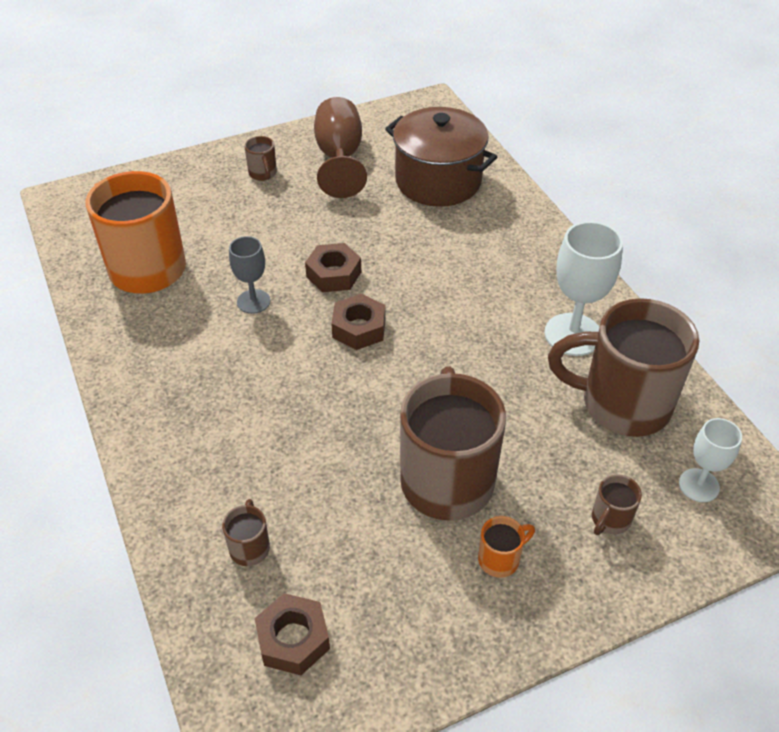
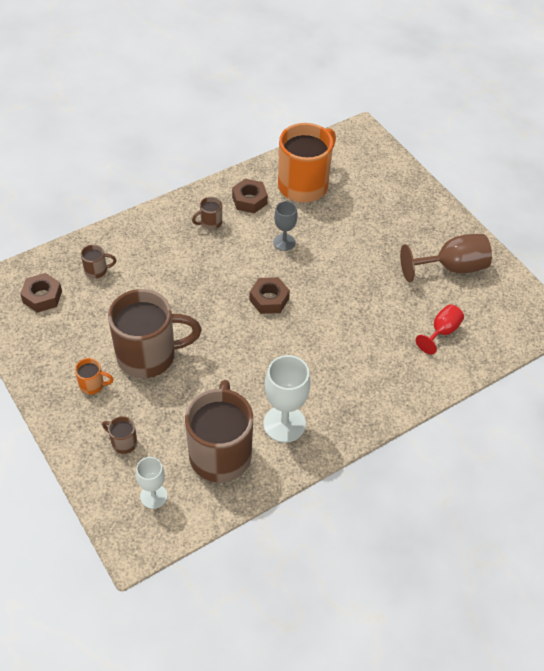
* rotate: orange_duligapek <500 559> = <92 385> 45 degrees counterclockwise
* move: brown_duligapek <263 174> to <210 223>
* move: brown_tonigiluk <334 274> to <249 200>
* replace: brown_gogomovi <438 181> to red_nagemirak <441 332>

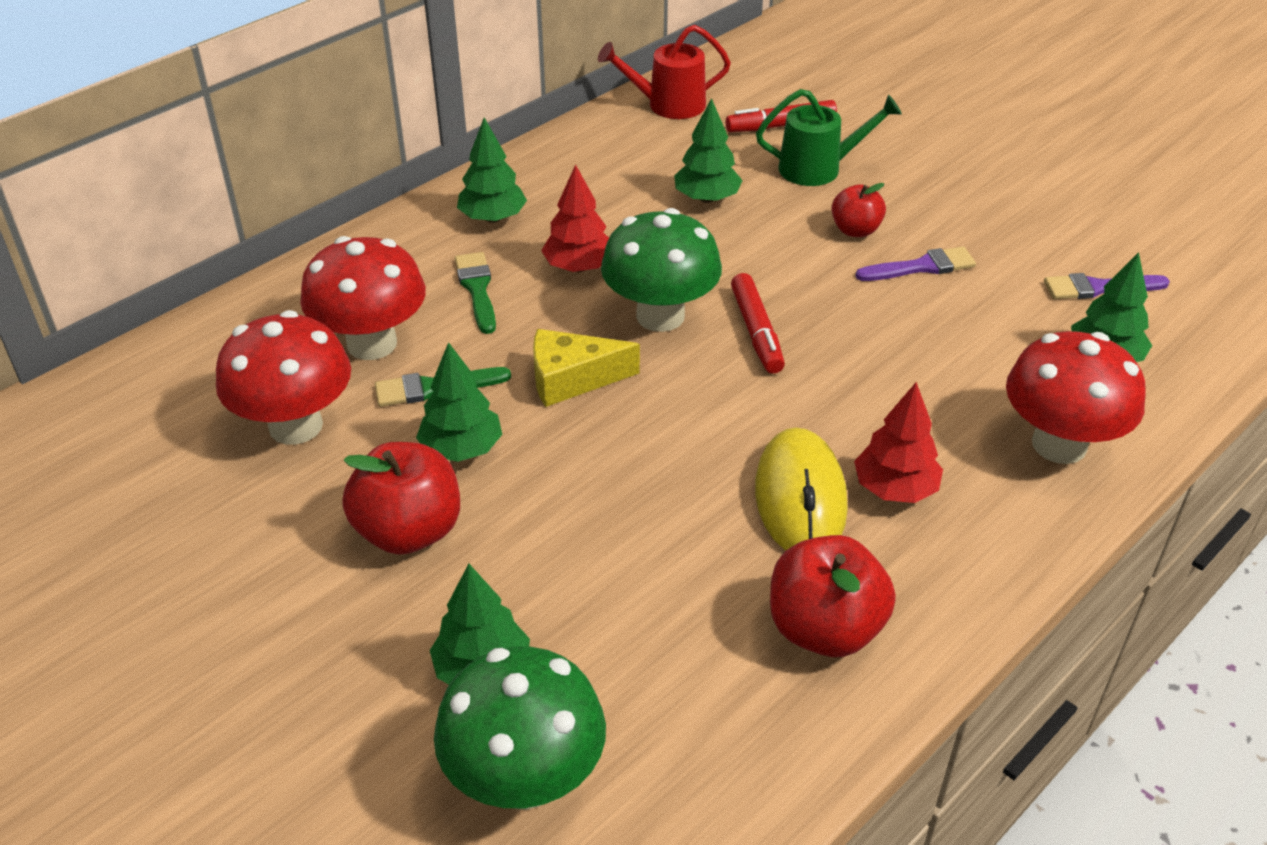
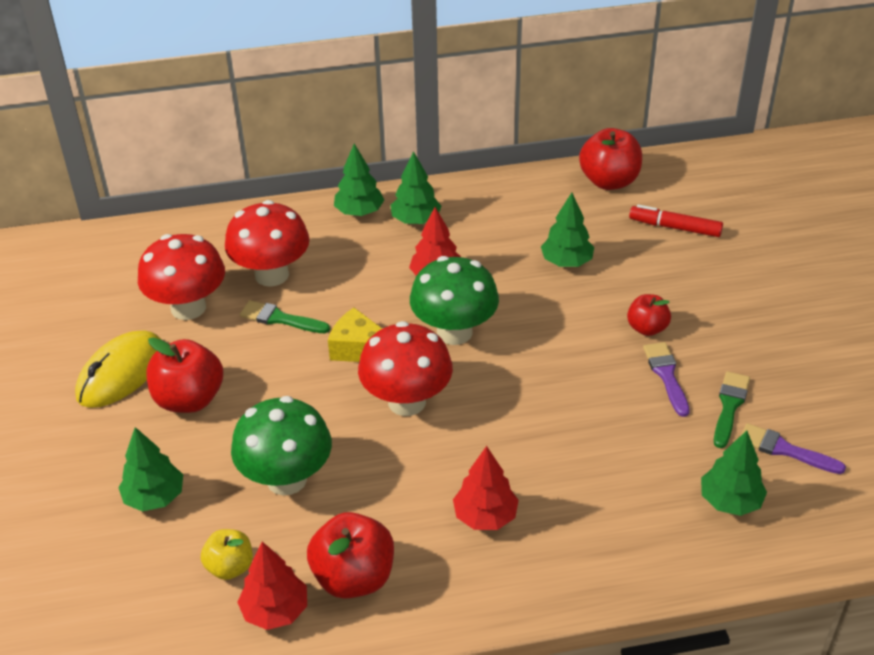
* move: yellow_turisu <800 498> to <121 373>
* insert: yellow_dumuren <230 567>
* move: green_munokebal <525 779> to <286 479>
* insert: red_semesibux <275 610>
* move: green_semesibux <461 449> to <359 212>
* move: red_munokebal <1059 444> to <407 402>
* replace: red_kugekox <668 105> to red_dumuren <609 181>
* rotate: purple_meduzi <921 267> = <666 375> 120 degrees counterclockwise
* move: green_meduzi <477 289> to <729 406>
* delete: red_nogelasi <756 332>
* delete: green_kugekox <819 168>

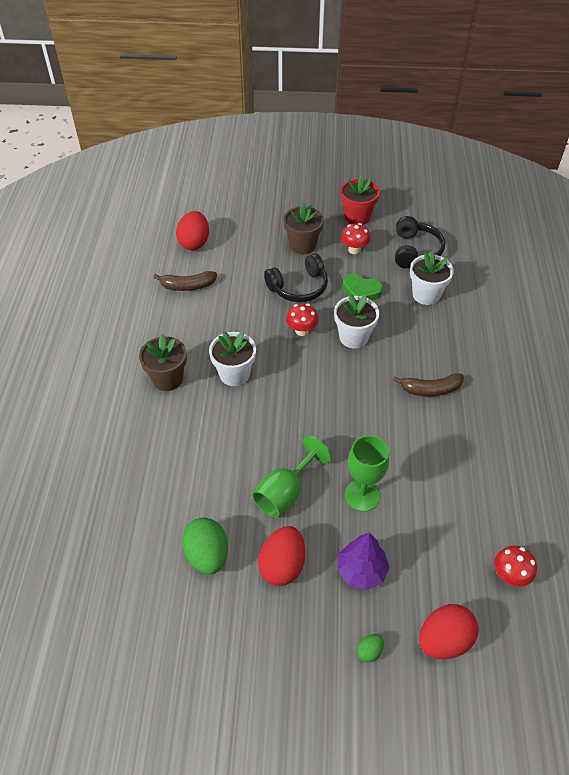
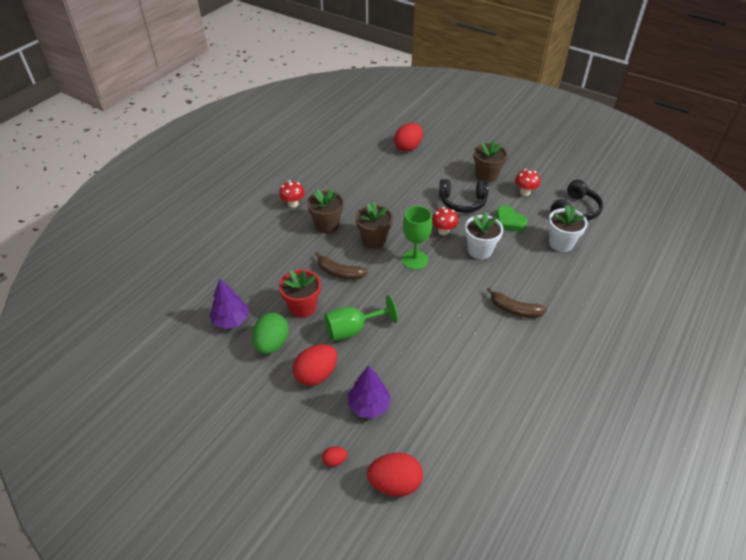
* insert: purple_semesibux <231 320>
* move: red_munokebal <509 575> to <293 204>
* move: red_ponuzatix <357 217> to <303 307>
* move: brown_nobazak <188 286> to <339 273>
* recolor: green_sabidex <369 651> to red_sabidex <334 460>
* recolor: white_ponuzatix <234 374> to brown_ponuzatix <374 240>
* move: green_nagemirak <362 495> to <415 260>

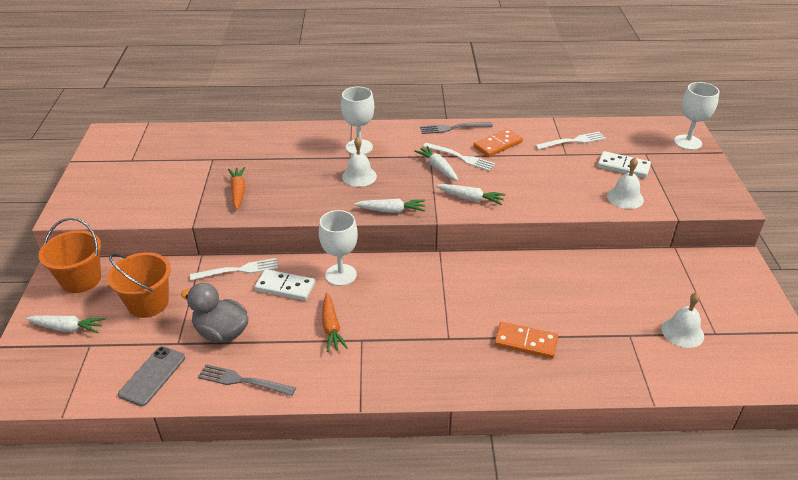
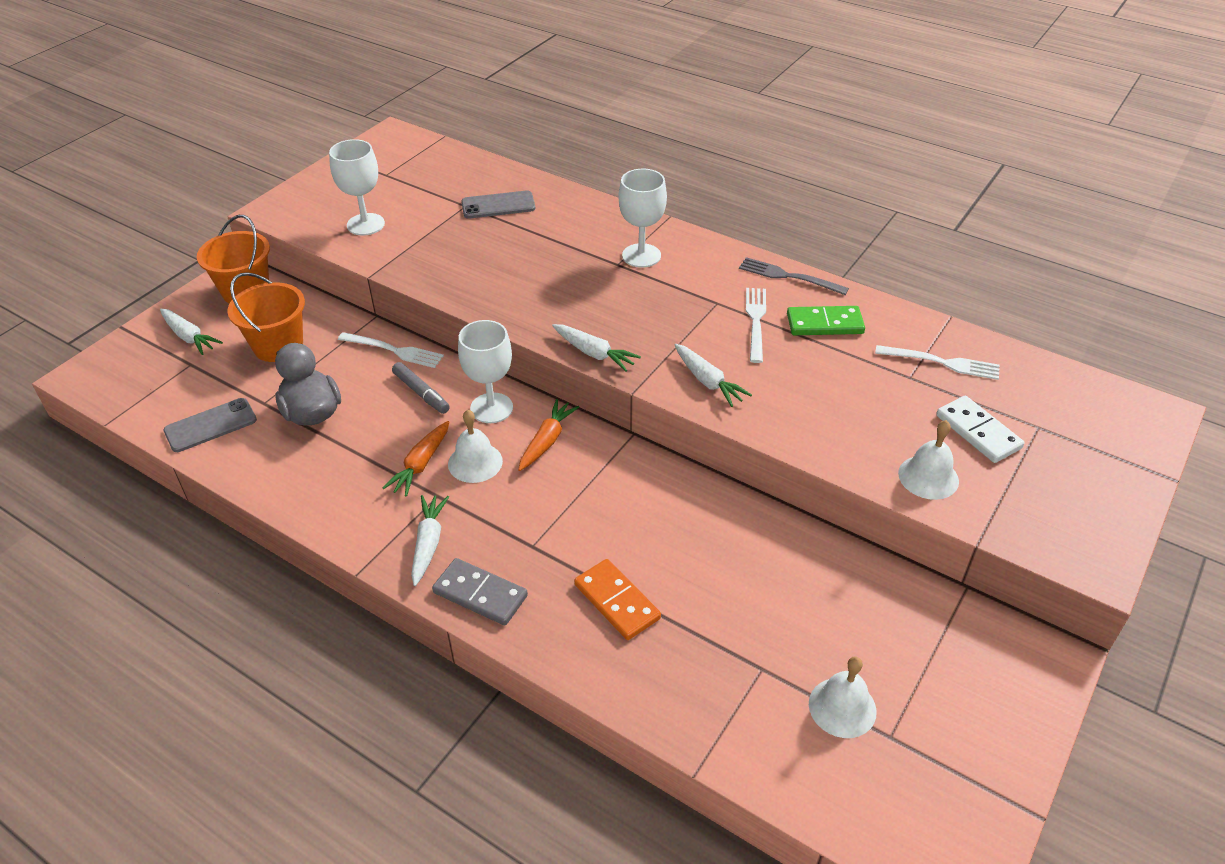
* move: white_nagemirak <687 142> to <365 224>
* replace: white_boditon <285 287> to grey_nogelasi <421 393>
* move: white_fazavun <438 168> to <428 543>
* insert: grey_boditon <480 594>
* move: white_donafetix <359 176> to <475 462>
* insert: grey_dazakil <498 205>
* move: orange_fazavun <238 192> to <547 441>
* rotate: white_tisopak <461 157> = <755 321> 150 degrees counterclockwise
* recolor: orange_boditon <497 145> to green_boditon <824 324>
* delete: grey_tisopak <242 381>

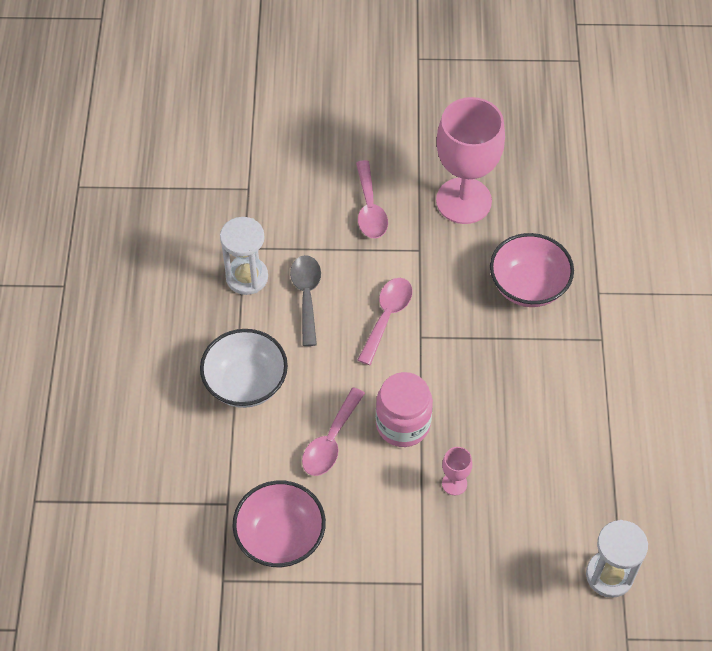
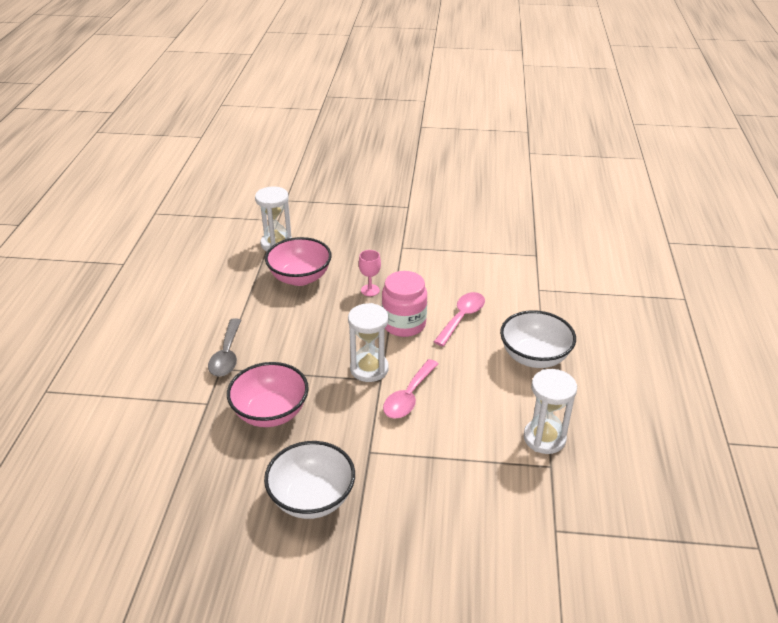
* move: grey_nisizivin <306 296> to <227 355>
* replace: pink_nagemirak <463 201> to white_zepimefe <312 498>
* move: pink_zepimefe <280 537> to <300 278>
* insert: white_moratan <369 369>
* delete: pink_nisizivin <369 208>

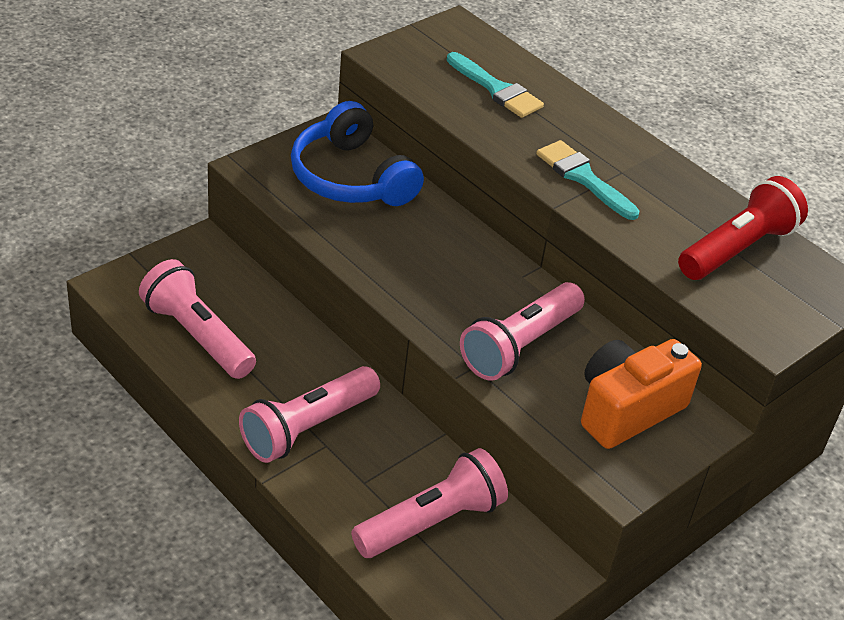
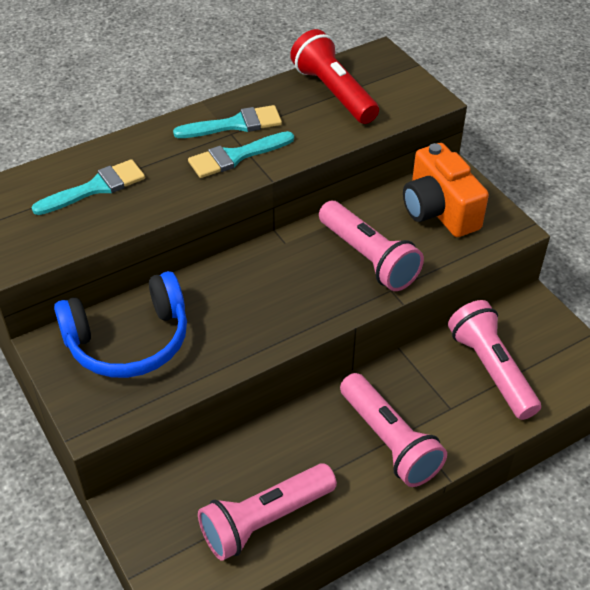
* insert: turquoise_meduzi <235 124>

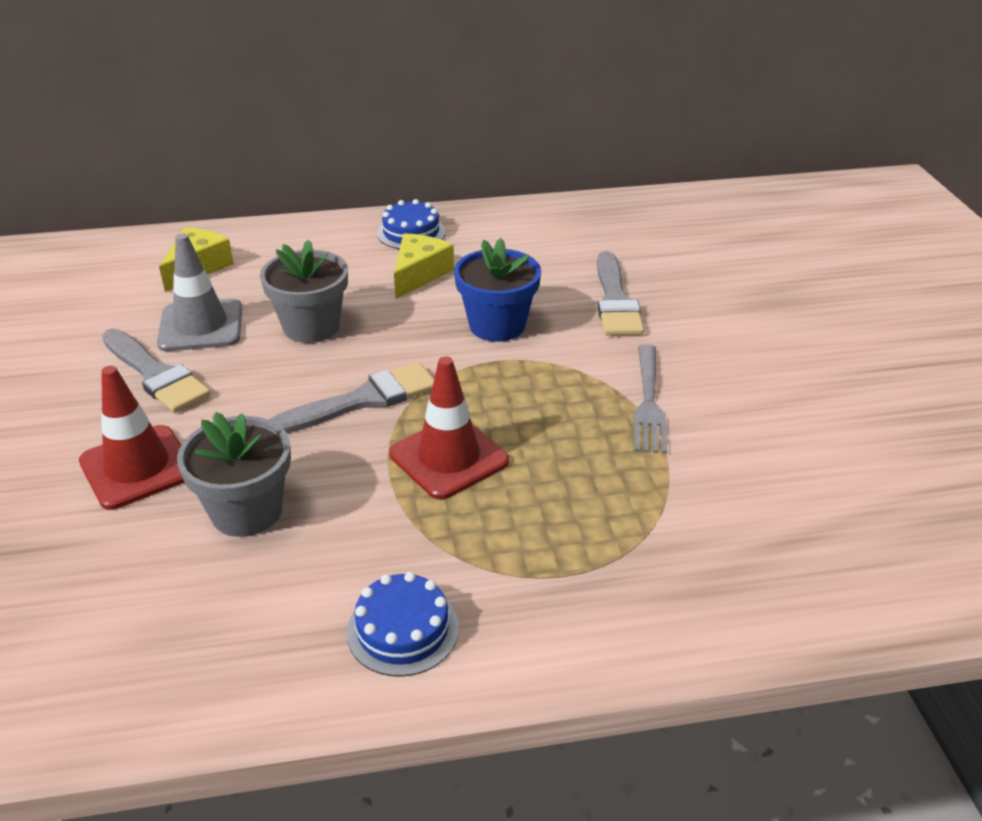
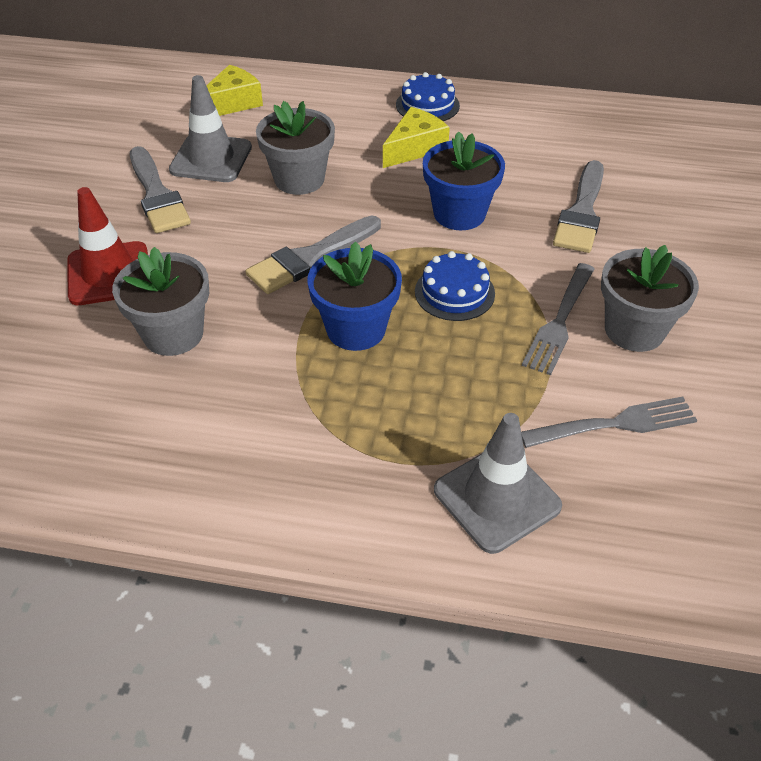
* rotate: grey_meduzi <363 400> = <310 258> 150 degrees clockwise
* replace: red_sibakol <449 457> to blue_ponuzatix <356 329>
* move: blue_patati <403 630> to <454 292>
* insert: grey_sibakol <497 498>
* insert: grey_tisopak <614 424>
* insert: grey_ponuzatix <634 330>

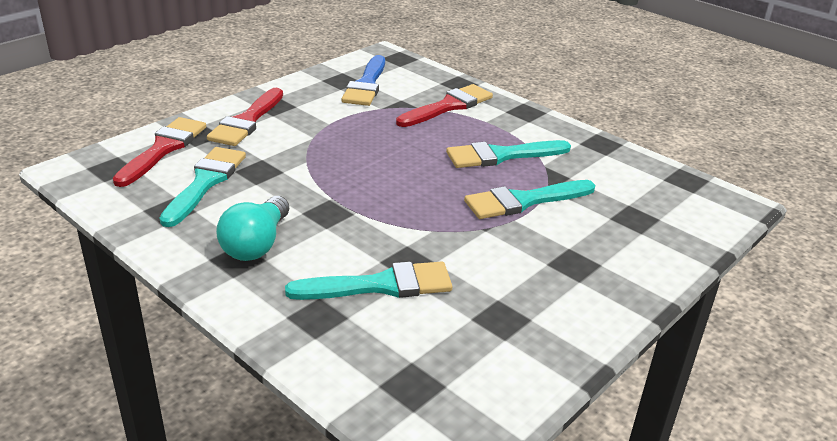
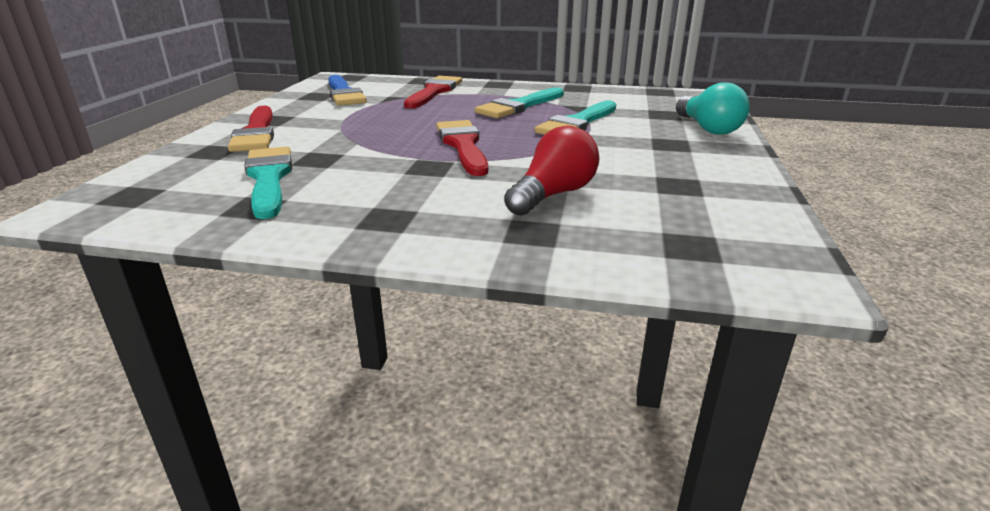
* move: red_meduzi <163 149> to <463 145>
* replace: turquoise_meduzi <381 285> to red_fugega <553 195>
* move: turquoise_fugega <256 244> to <708 128>

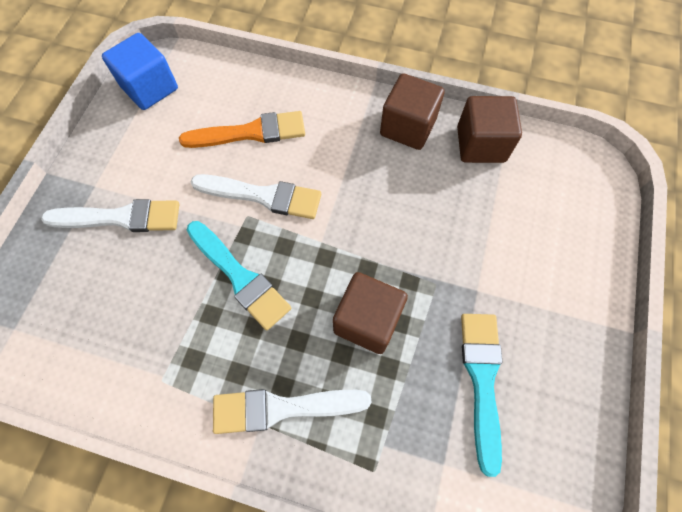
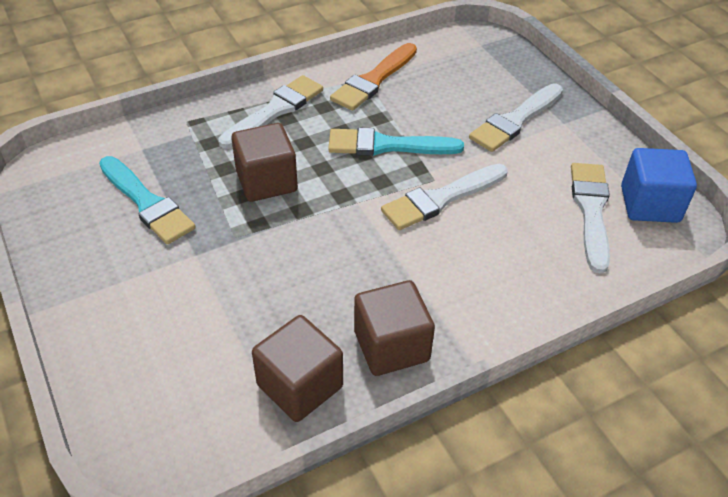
* move: orange_meduzi <250 132> to <373 80>
* insert: white_meduzi <591 210>

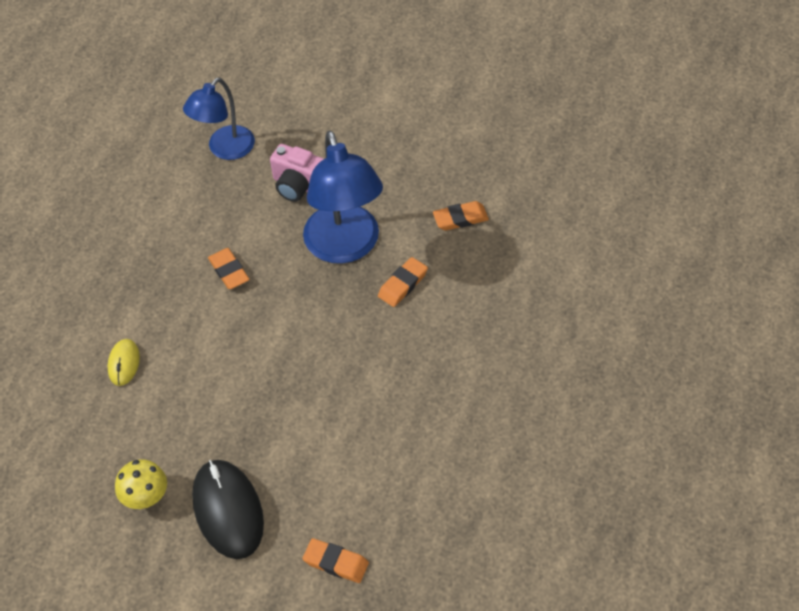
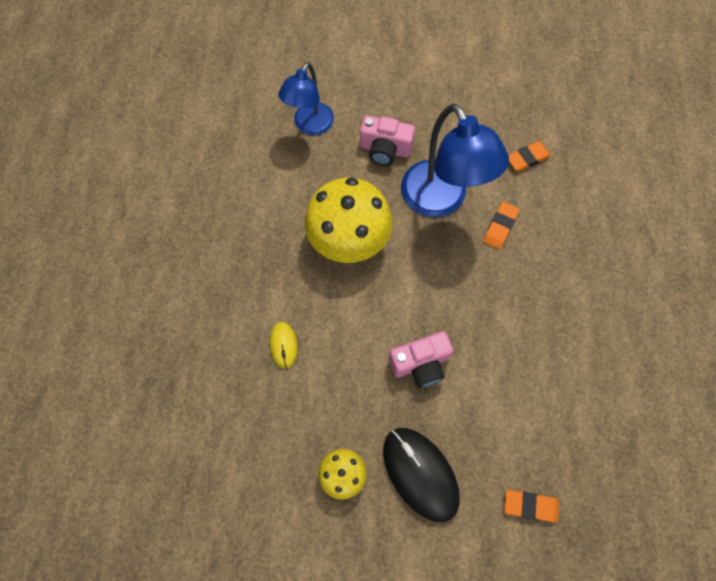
* replace: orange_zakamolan <229 271> to yellow_munokebal <349 239>
* insert: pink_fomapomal <420 364>

